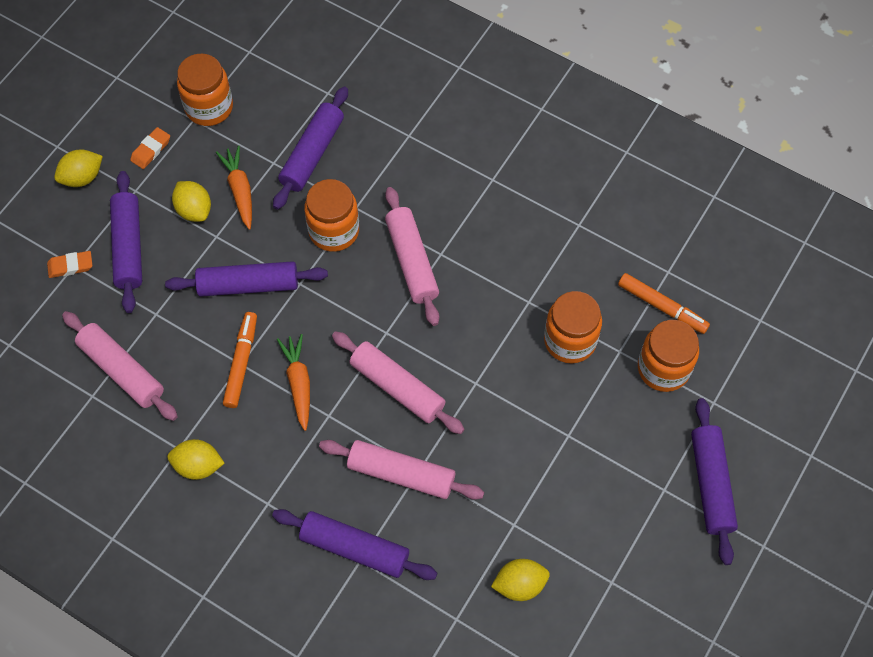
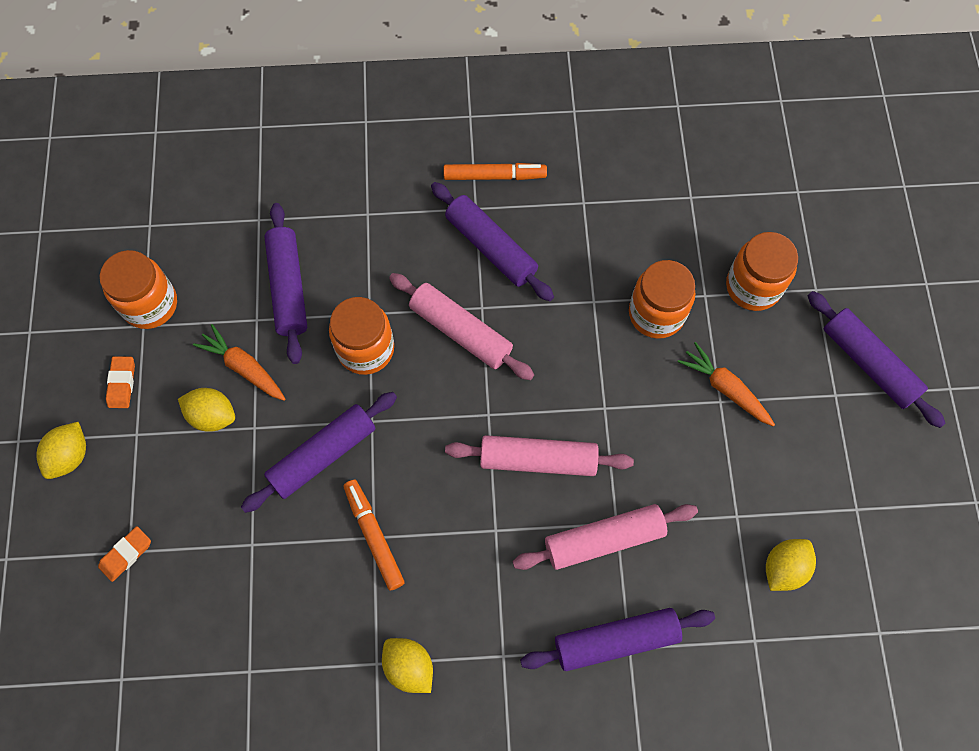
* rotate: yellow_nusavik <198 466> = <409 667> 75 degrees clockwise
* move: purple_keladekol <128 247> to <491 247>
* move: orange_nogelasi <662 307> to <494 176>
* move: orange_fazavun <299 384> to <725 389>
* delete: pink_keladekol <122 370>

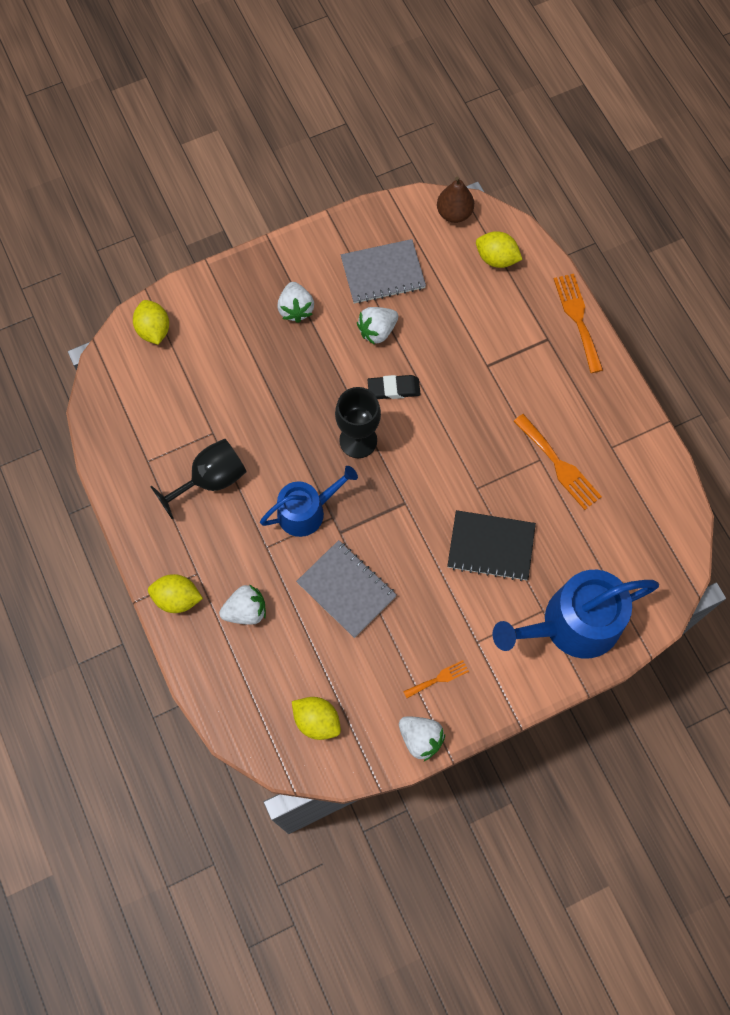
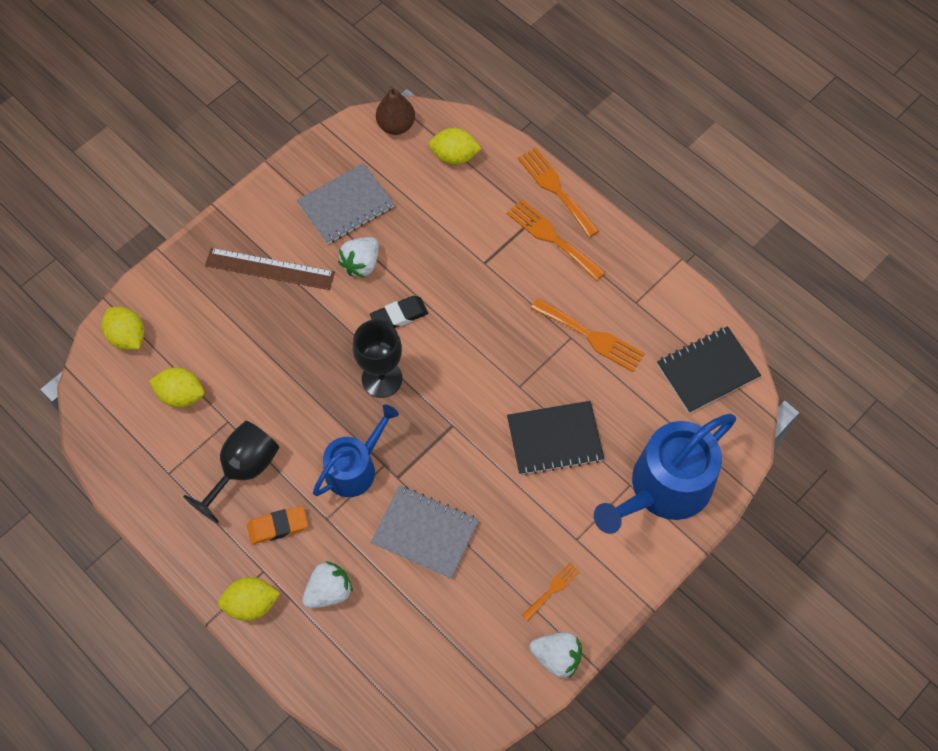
* move: yellow_nusavik <317 720> to <181 395>
* replace: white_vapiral <296 309> to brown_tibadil <270 268>
* insert: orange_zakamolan <278 526>
* insert: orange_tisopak <552 237>
* insert: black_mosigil <707 371>

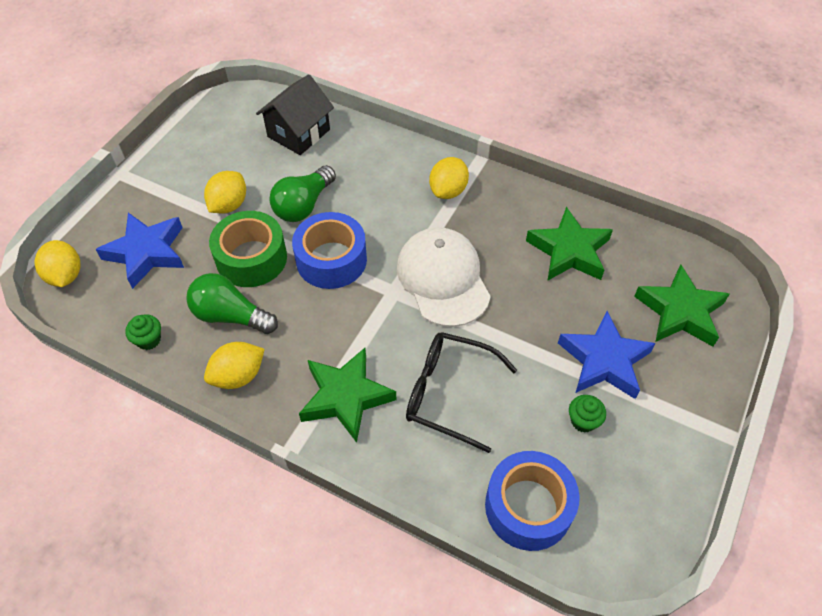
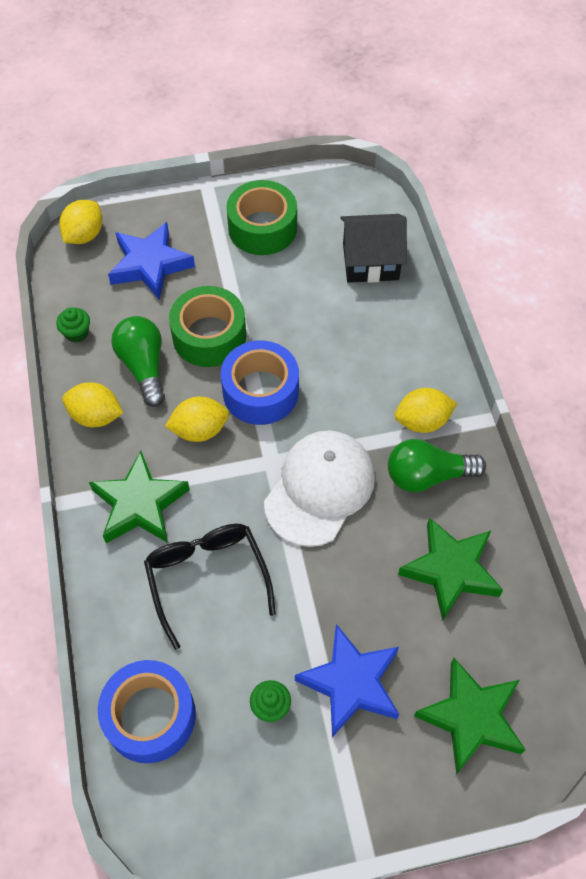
* move: yellow_nusavik <229 205> to <199 430>
* insert: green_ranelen <262 228>
* move: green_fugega <303 205> to <427 475>

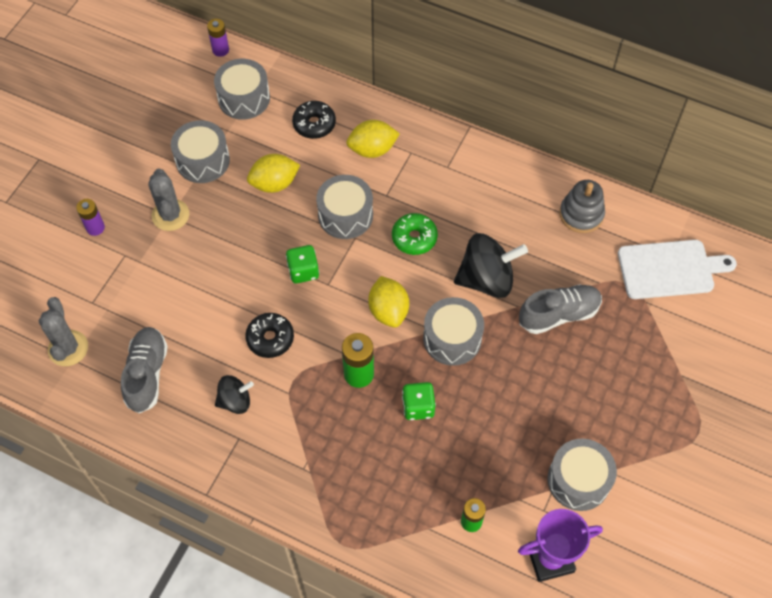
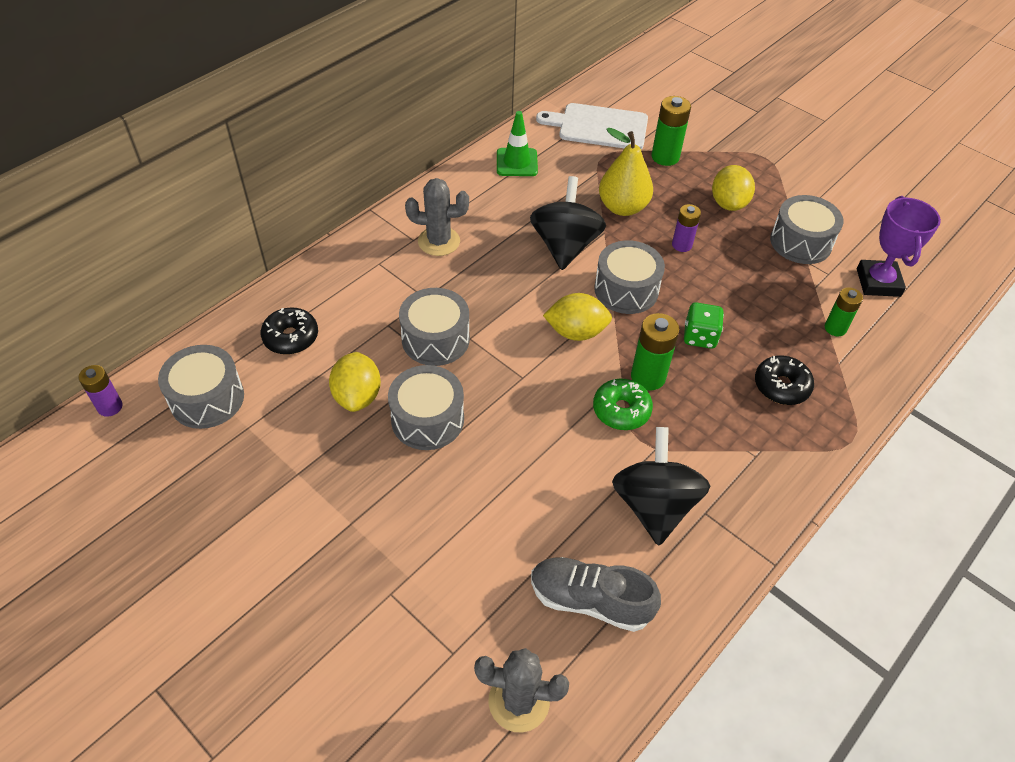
* move: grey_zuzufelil <203 160> to <427 419>
* move: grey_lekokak <170 215> to <439 241>
* replace: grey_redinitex <581 214> to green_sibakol <517 162>
* rotate: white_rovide <670 269> = <599 126> 90 degrees counterclockwise
* move: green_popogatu <414 238> to <621 410>
* replace: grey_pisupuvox <558 314> to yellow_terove <622 207>
* resize: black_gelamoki <235 401> = <654 505> x1.74
* insert: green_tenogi <665 157>
* move: purple_tenogi <95 228> to <682 245>
* move: yellow_nusavik <372 149> to <728 203>
* move: black_popogatu <270 338> to <781 386>
* delete: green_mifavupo <303 271>

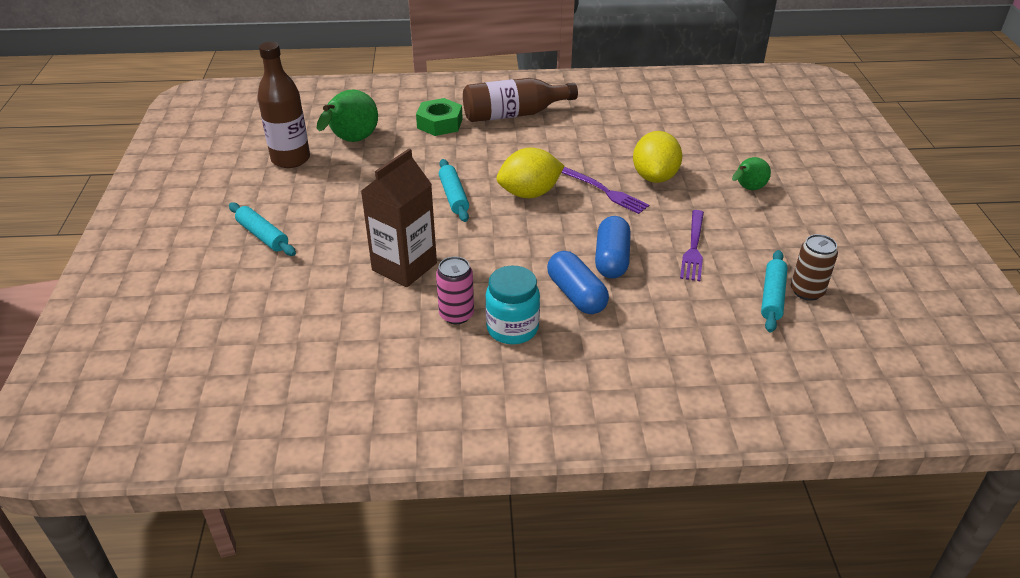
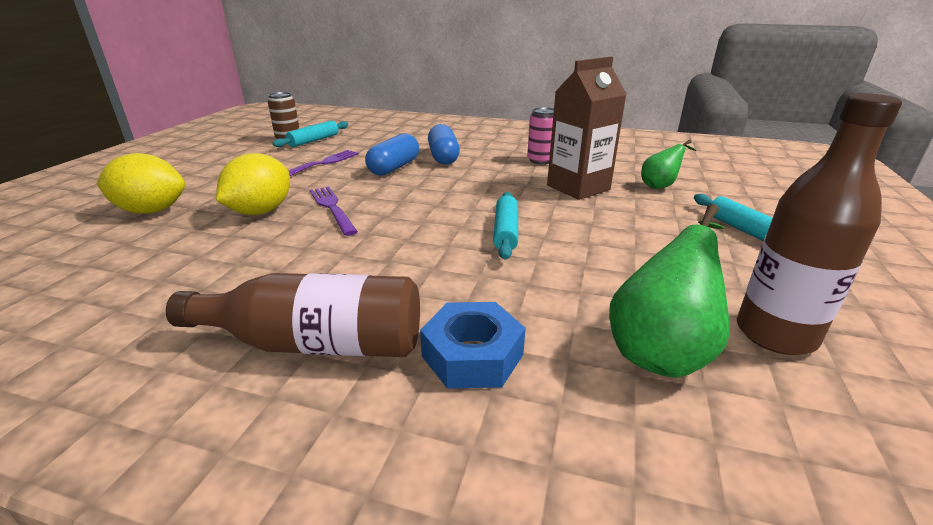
* move: yellow_nusavik <529 193> to <151 211>
* recolor: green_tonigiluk <440 123> to blue_tonigiluk <472 355>
* move: green_terove <747 189> to <660 186>
* delete: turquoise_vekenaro <512 328>

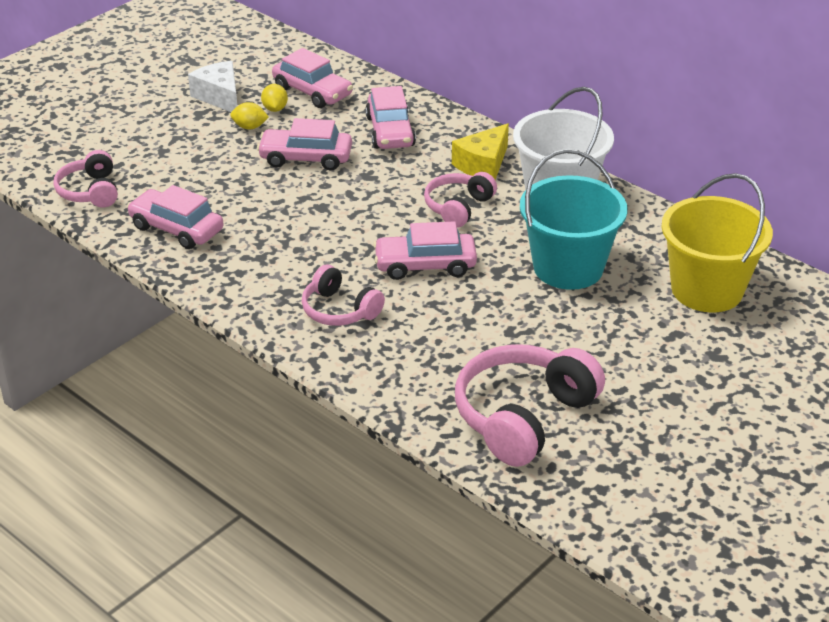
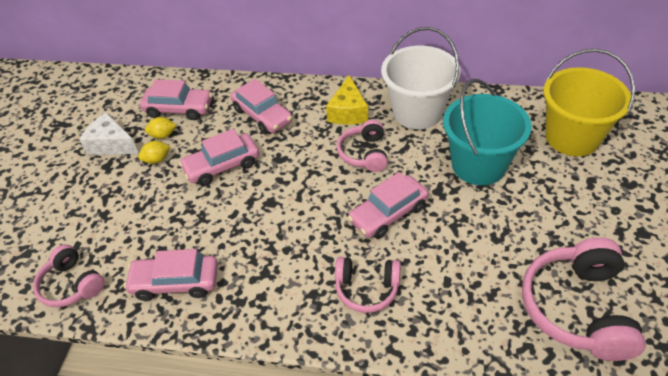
* rotate: yellow_nusavik <275 109> = <163 135> 60 degrees counterclockwise

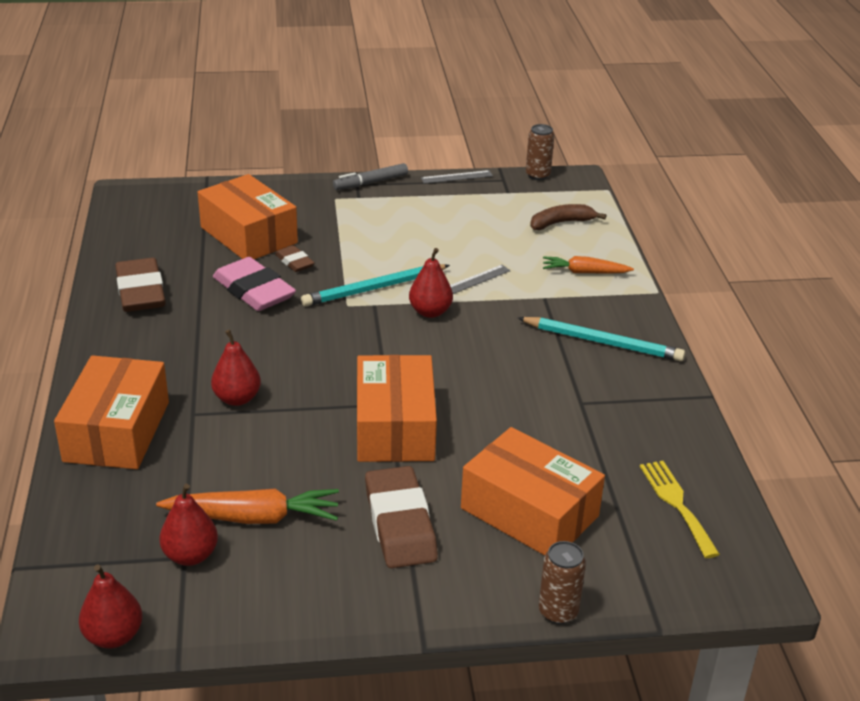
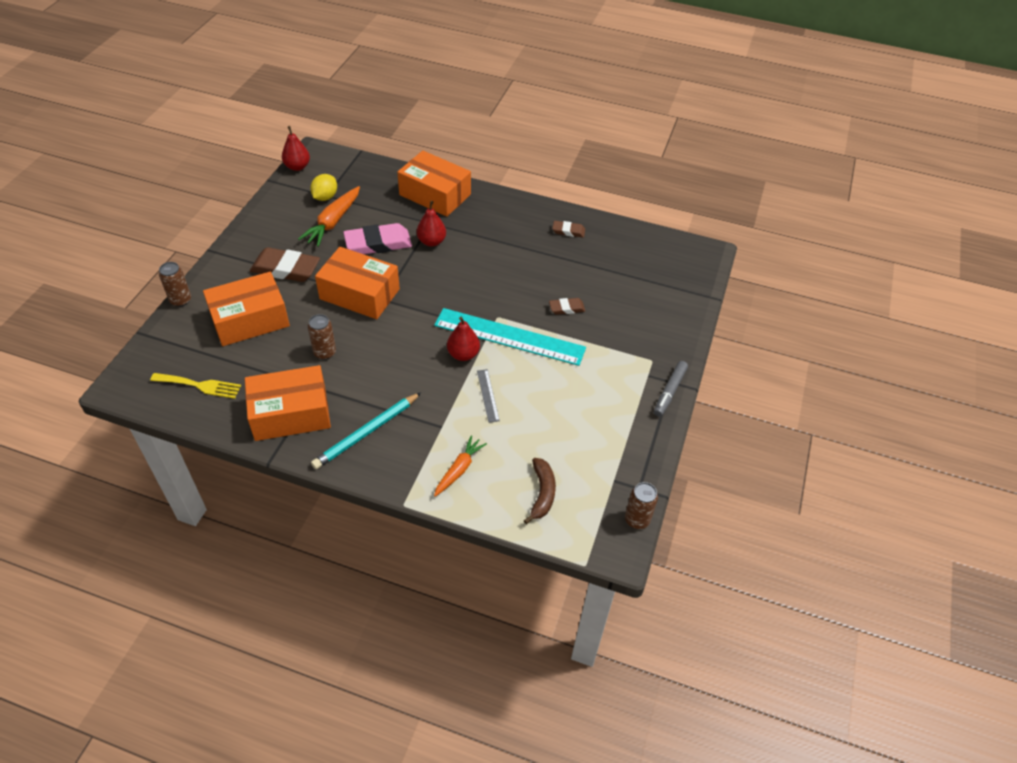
* move: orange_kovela <249 235> to <291 414>
* insert: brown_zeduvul <325 352>
* replace: red_terove <190 555> to yellow_nusavik <325 197>
* move: pink_zakamolan <254 291> to <378 243>
* replace: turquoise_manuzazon <374 288> to turquoise_tibadil <509 336>
* resize: brown_zakamolan <140 291> = <568 231> x0.52
* rotate: grey_nogelasi <371 183> = <670 391> 150 degrees counterclockwise
* delete: grey_tibadil <456 177>

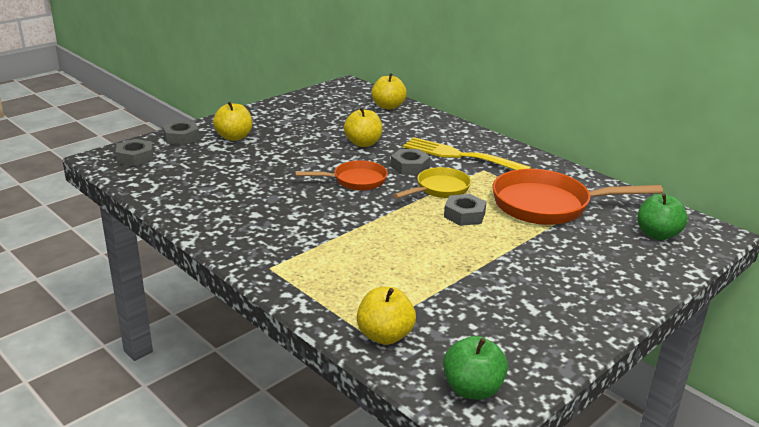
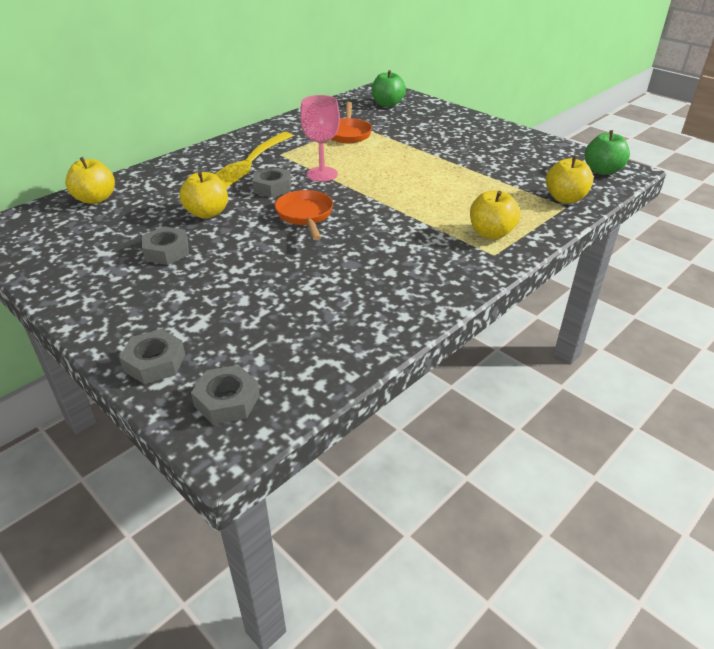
* move: grey_tonigiluk <464 215> to <167 251>
* replace: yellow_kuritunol <439 189> to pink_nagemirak <322 174>
* resize: orange_kuritunol <548 205> = <348 133> x0.58
* move: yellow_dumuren <234 137> to <491 233>

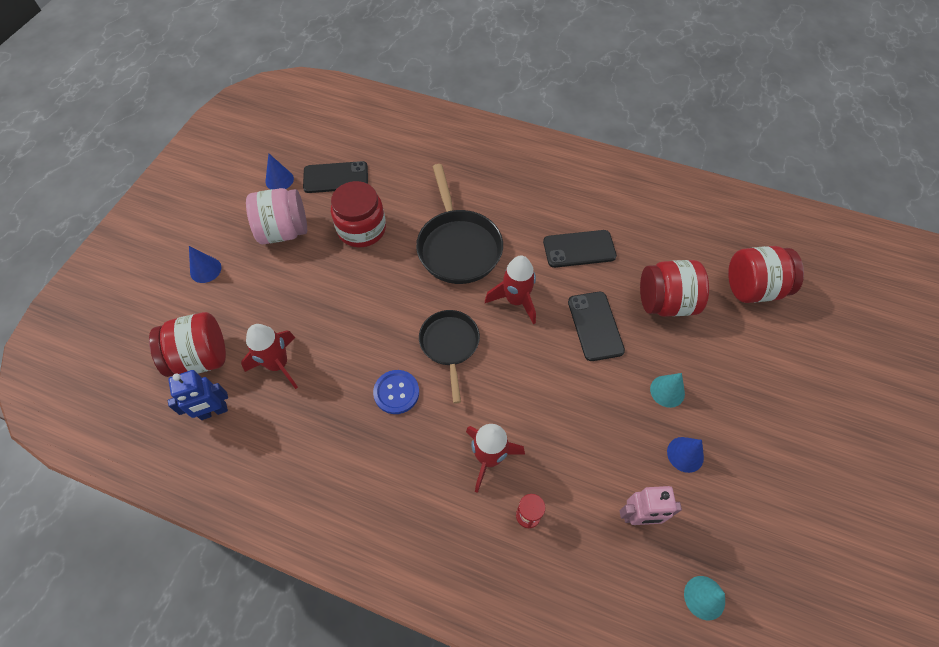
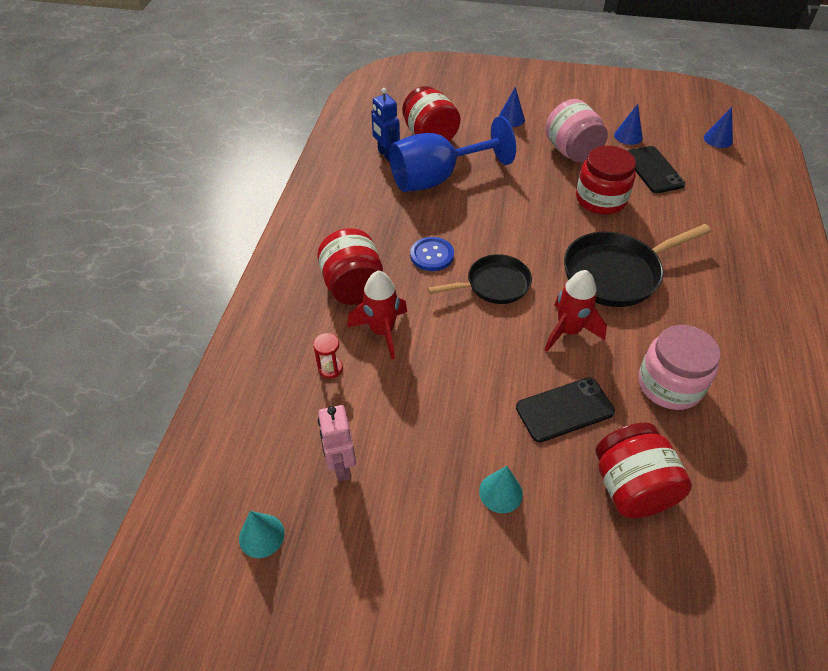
* move: red_vekenaro <753 288> to <353 287>
* replace: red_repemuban <278 364> to blue_nagemirak <437 178>
* replace: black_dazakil <579 249> to pink_vekenaro <669 384>
* move: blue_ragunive <685 454> to <718 139>

